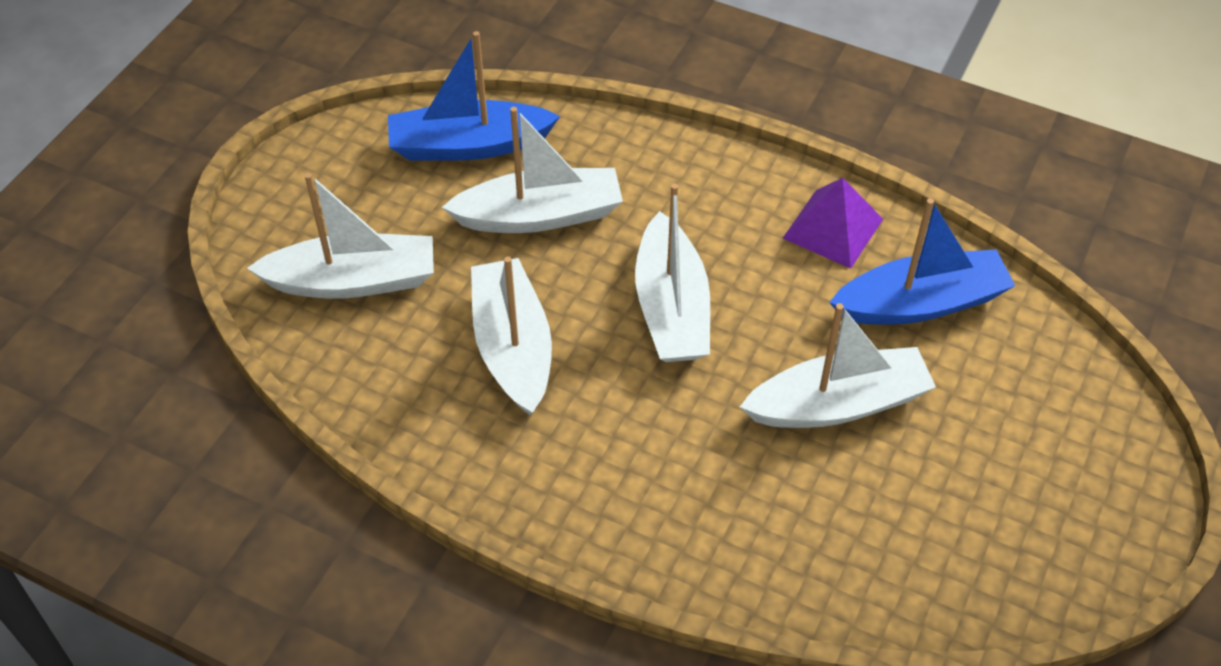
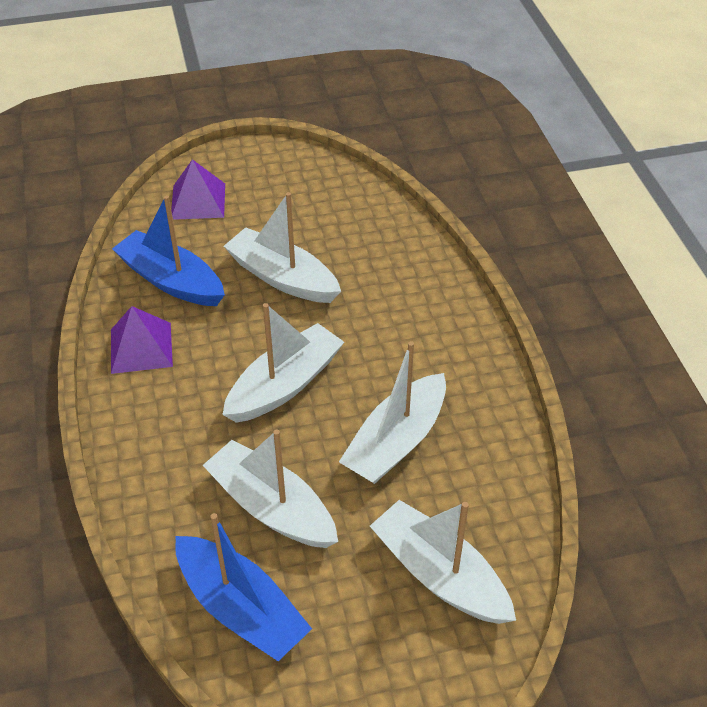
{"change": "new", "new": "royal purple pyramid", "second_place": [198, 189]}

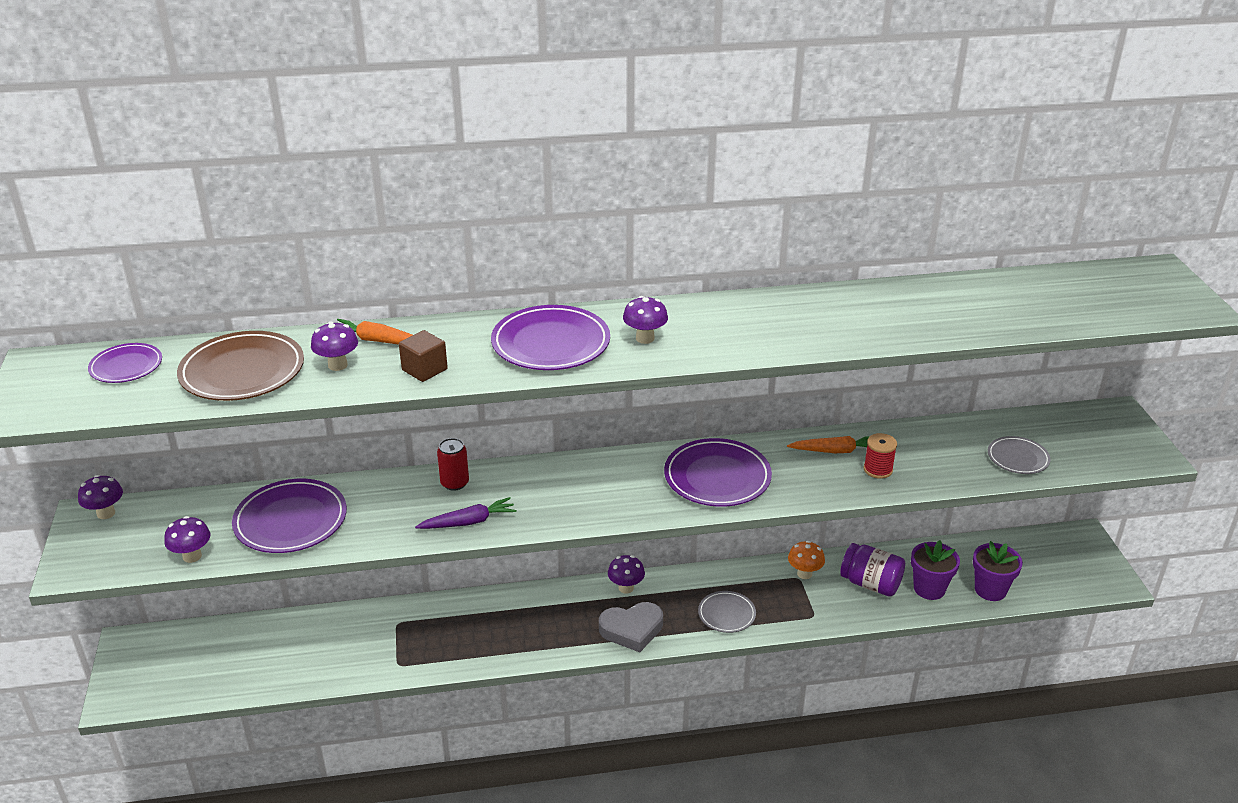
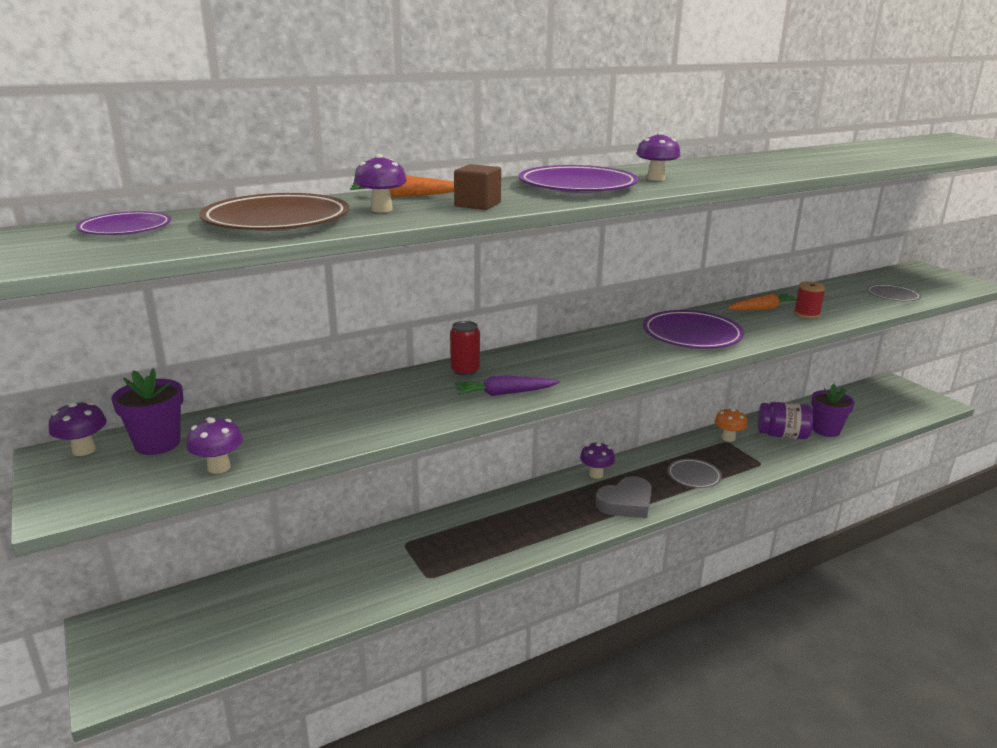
{"change": "gone", "old": "royal purple plate", "first_place": [289, 516]}
{"change": "rotated", "old": "royal purple carrot", "first_place": [466, 513], "second_place": [507, 386], "degrees": -150}
{"change": "shifted", "old": "royal purple plant pot", "first_place": [998, 571], "second_place": [147, 411]}

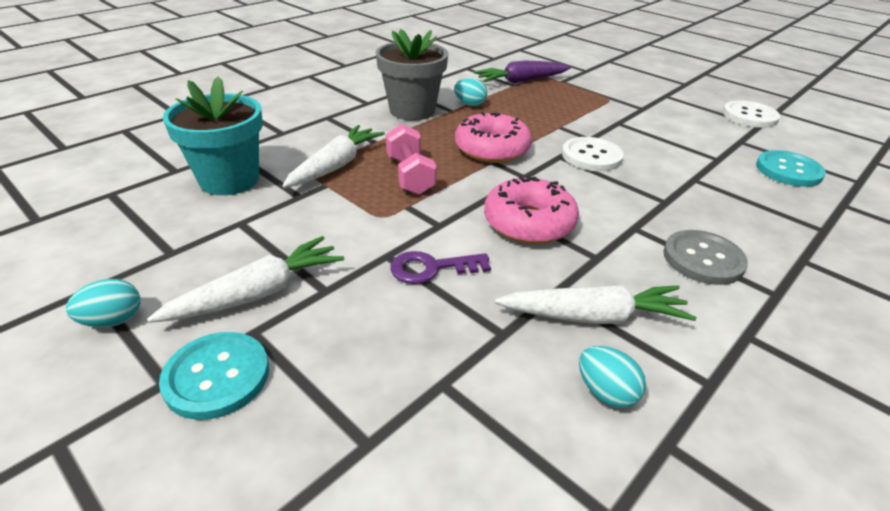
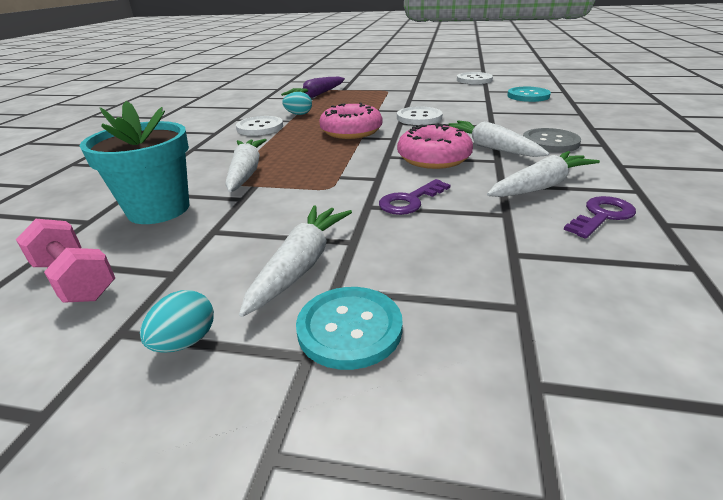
{"change": "swapped", "old": "grey plant pot", "new": "white sewing button", "first_place": [412, 75], "second_place": [259, 126]}
{"change": "shifted", "old": "rose-pink free weight", "first_place": [411, 159], "second_place": [65, 261]}
{"change": "swapped", "old": "turquoise egg shape", "new": "royal purple key", "first_place": [612, 377], "second_place": [600, 217]}
{"change": "new", "new": "white carrot", "second_place": [498, 139]}

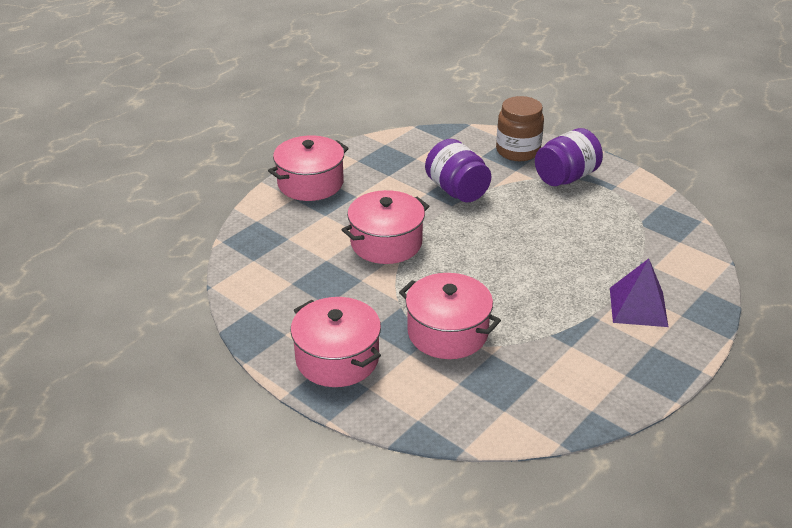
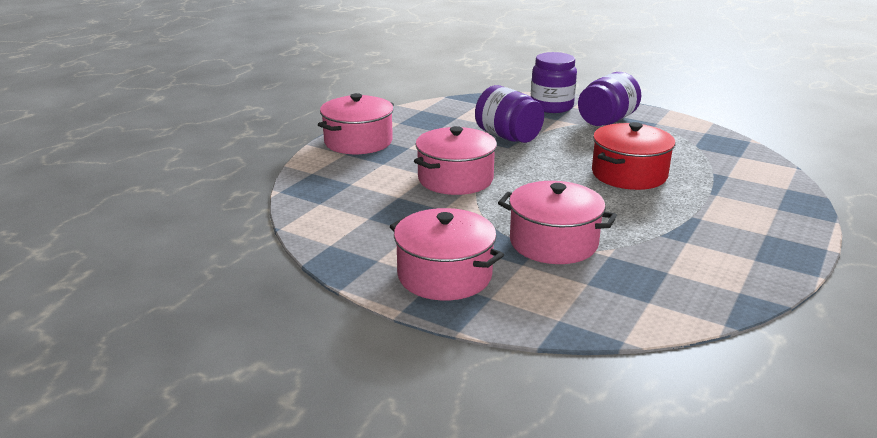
{"change": "repainted", "old": "brown jar", "new": "royal purple jar", "first_place": [520, 128], "second_place": [554, 82]}
{"change": "gone", "old": "royal purple pyramid", "first_place": [639, 293]}
{"change": "new", "new": "red cooking pot", "second_place": [633, 156]}

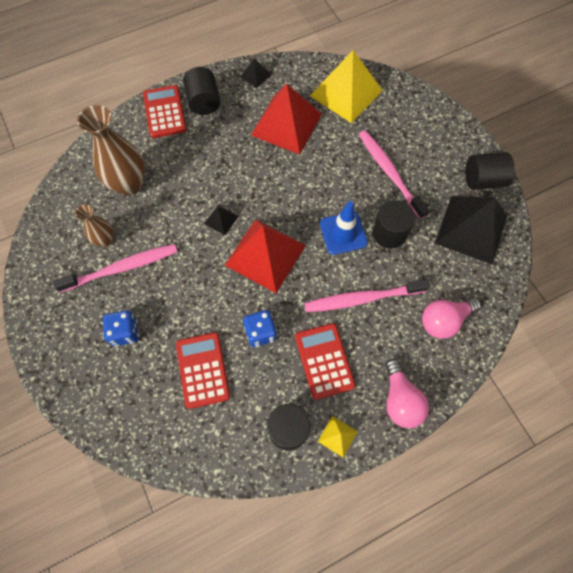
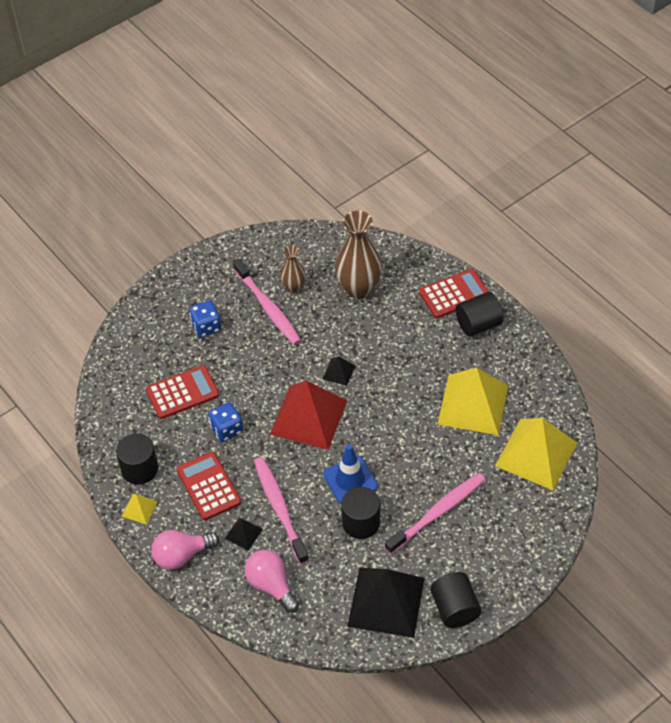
{"change": "shifted", "old": "black pyramid", "first_place": [255, 73], "second_place": [244, 534]}
{"change": "repainted", "old": "red pyramid", "new": "bright yellow pyramid", "first_place": [286, 119], "second_place": [472, 401]}
{"change": "rotated", "old": "red calculator", "first_place": [325, 361], "second_place": [209, 486], "degrees": -90}

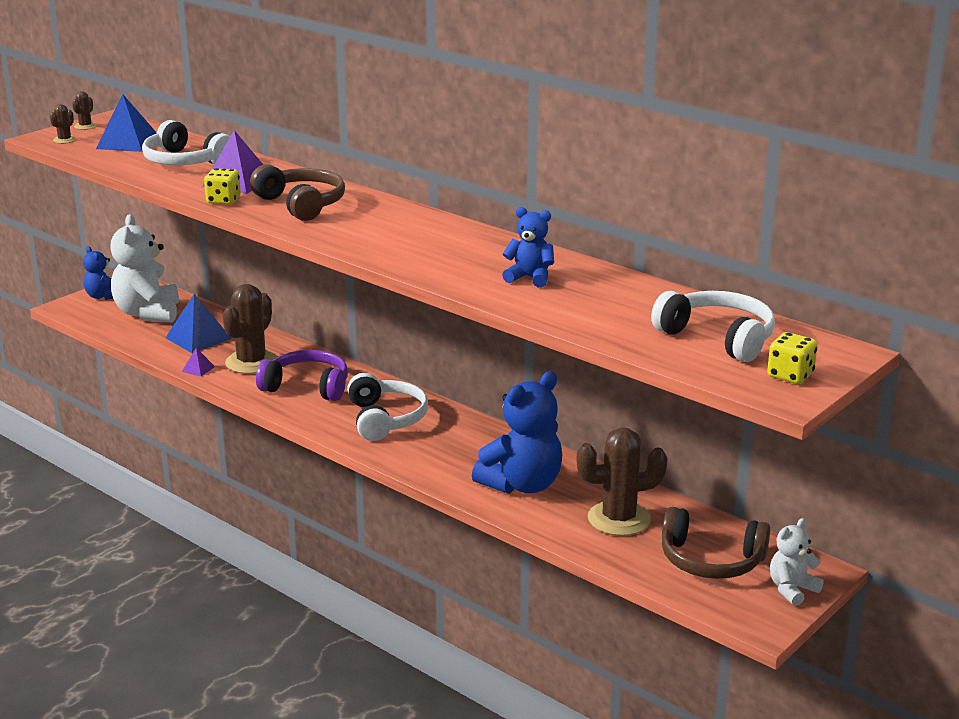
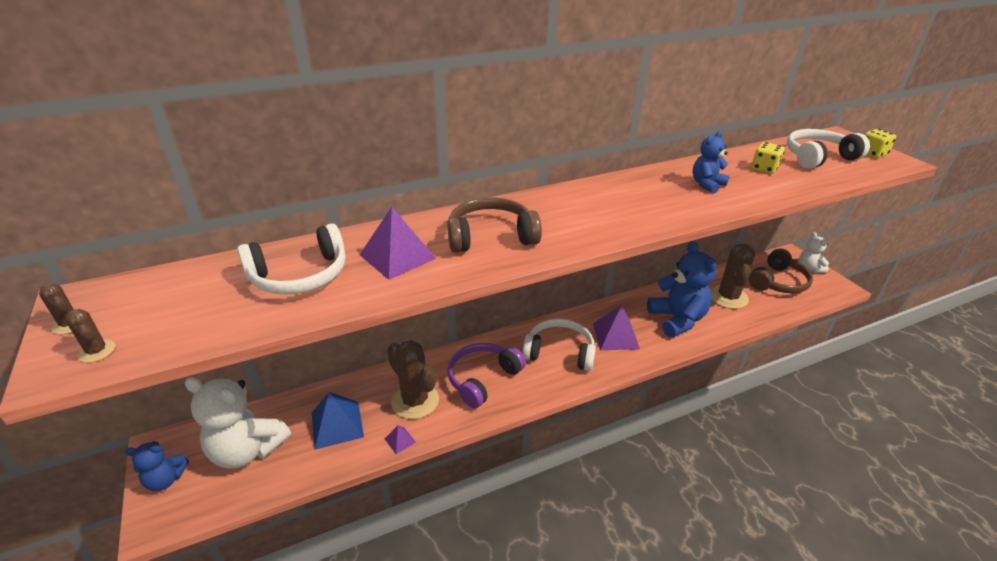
{"change": "gone", "old": "royal blue pyramid", "first_place": [126, 123]}
{"change": "shifted", "old": "bright yellow die", "first_place": [222, 186], "second_place": [768, 158]}
{"change": "new", "new": "royal purple pyramid", "second_place": [616, 327]}

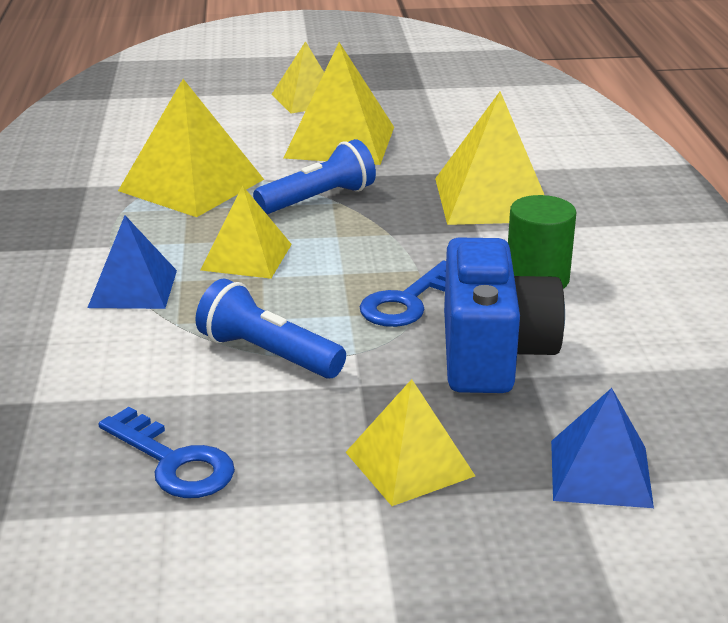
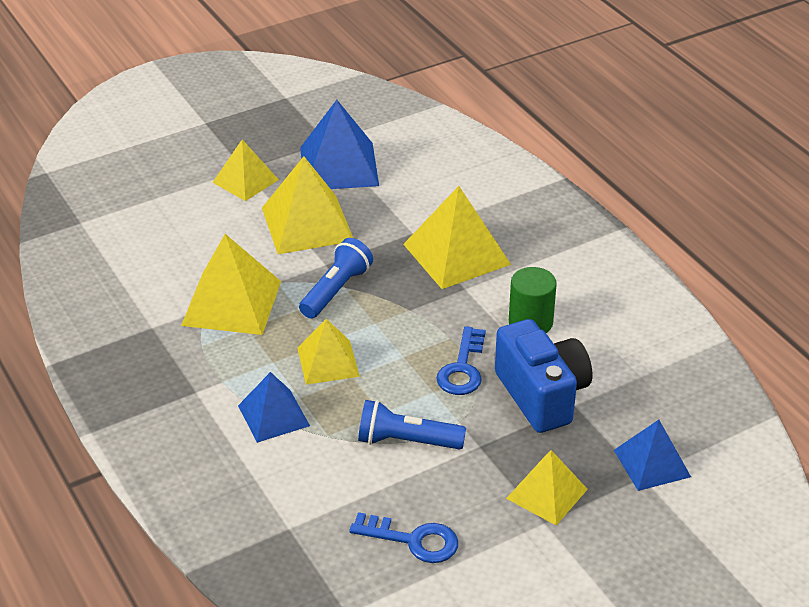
{"change": "new", "new": "royal blue pyramid", "second_place": [339, 144]}

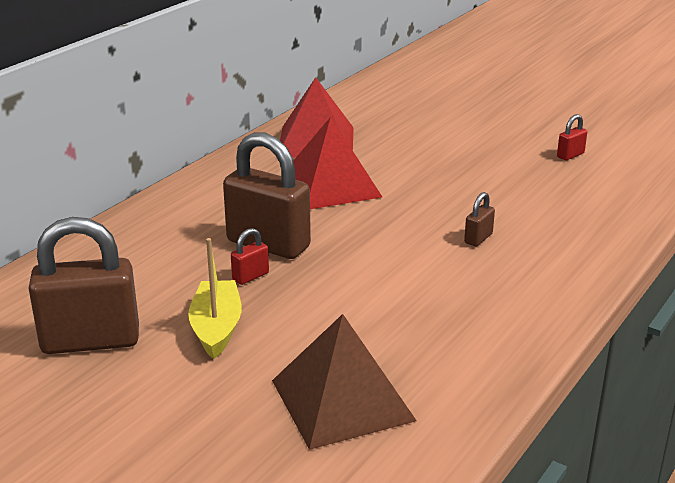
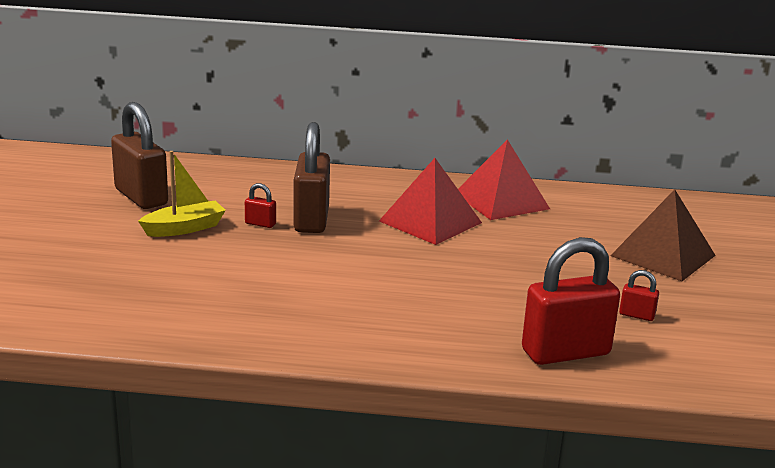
{"change": "gone", "old": "brown lock", "first_place": [479, 219]}
{"change": "shifted", "old": "brown pyramid", "first_place": [344, 382], "second_place": [663, 235]}
{"change": "new", "new": "red lock", "second_place": [571, 301]}

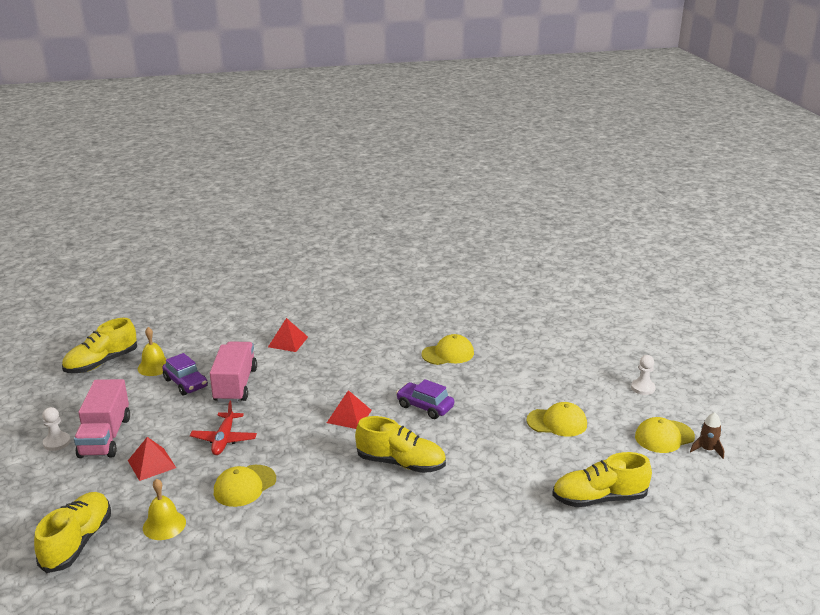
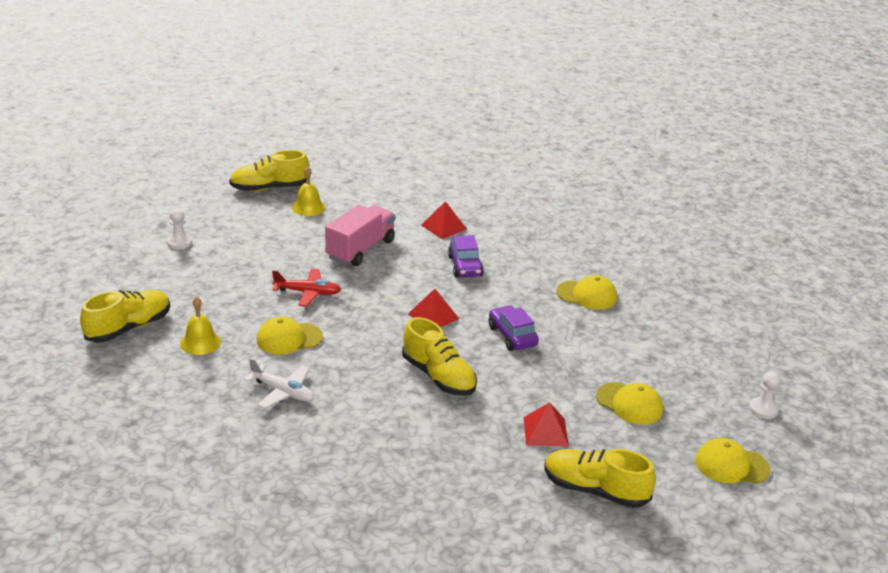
{"change": "shifted", "old": "royal purple car", "first_place": [185, 374], "second_place": [466, 256]}
{"change": "gone", "old": "rose-pink truck", "first_place": [102, 418]}
{"change": "rotated", "old": "red toy plane", "first_place": [223, 428], "second_place": [306, 288], "degrees": -120}
{"change": "gone", "old": "brown toy rocket", "first_place": [707, 435]}
{"change": "shifted", "old": "red pyramid", "first_place": [152, 459], "second_place": [546, 424]}
{"change": "new", "new": "white toy plane", "second_place": [279, 383]}

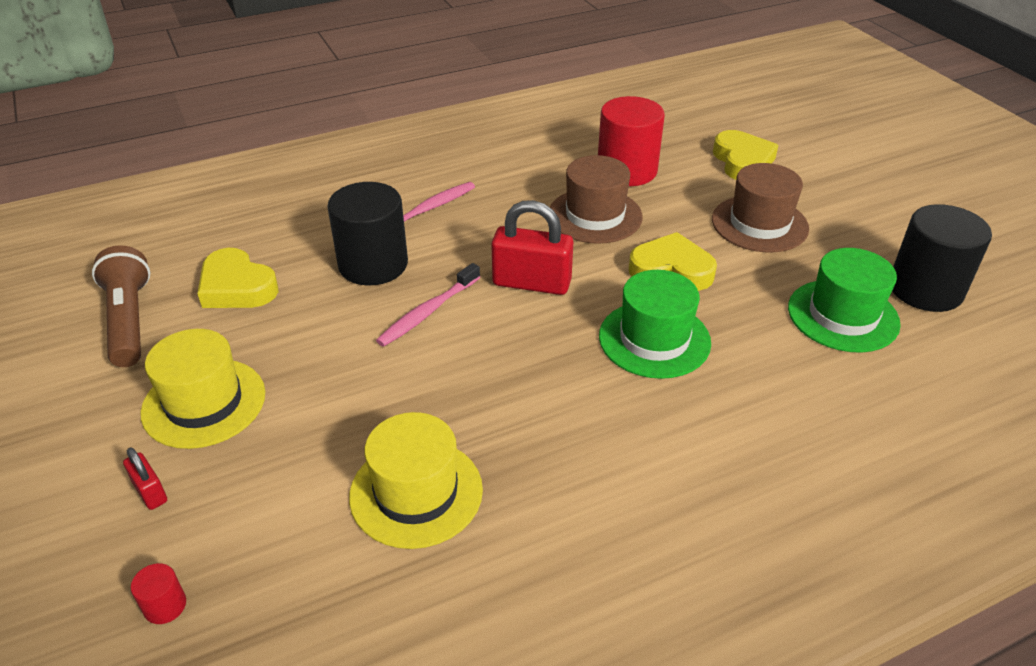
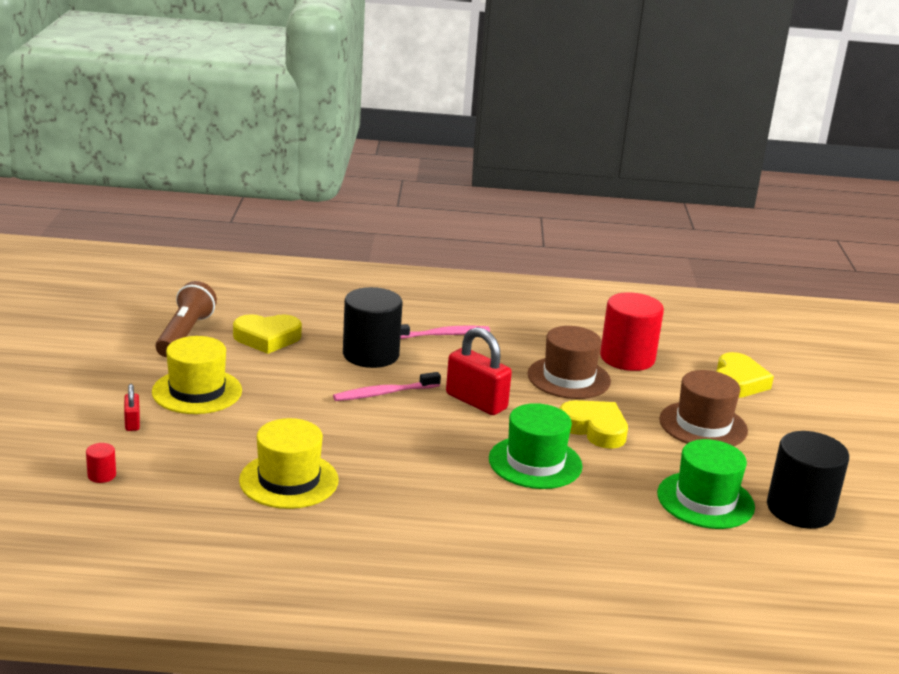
{"change": "rotated", "old": "bright yellow heart", "first_place": [238, 278], "second_place": [267, 334], "degrees": -75}

